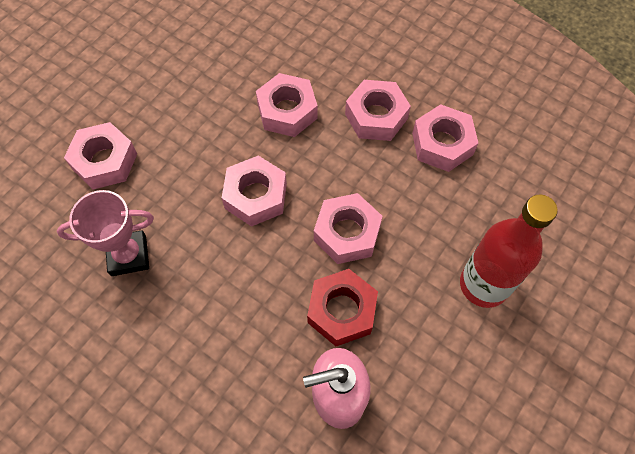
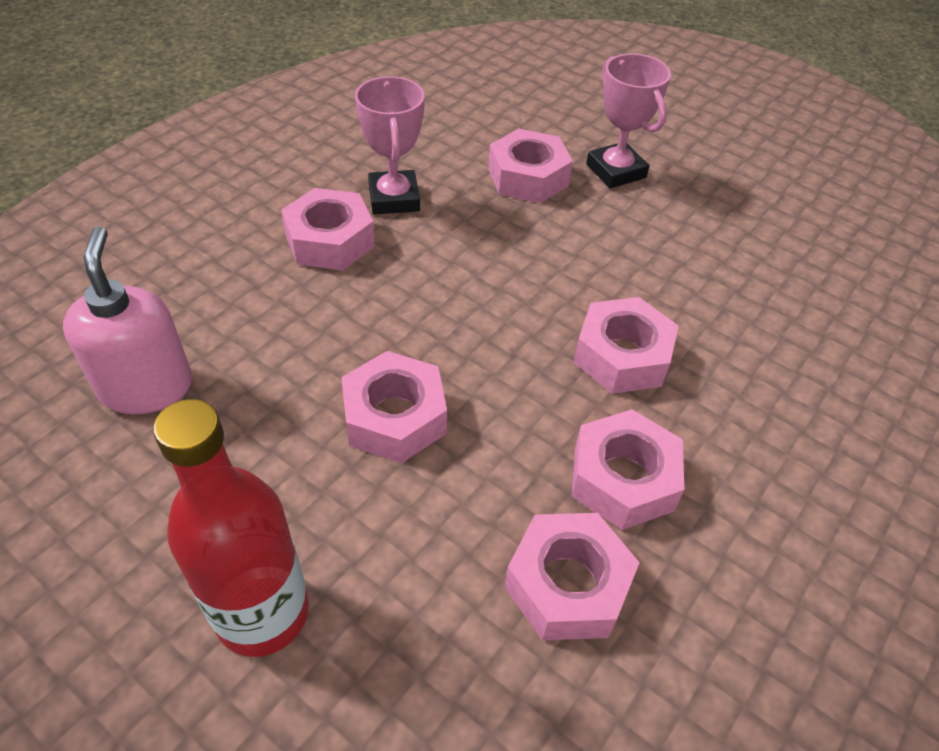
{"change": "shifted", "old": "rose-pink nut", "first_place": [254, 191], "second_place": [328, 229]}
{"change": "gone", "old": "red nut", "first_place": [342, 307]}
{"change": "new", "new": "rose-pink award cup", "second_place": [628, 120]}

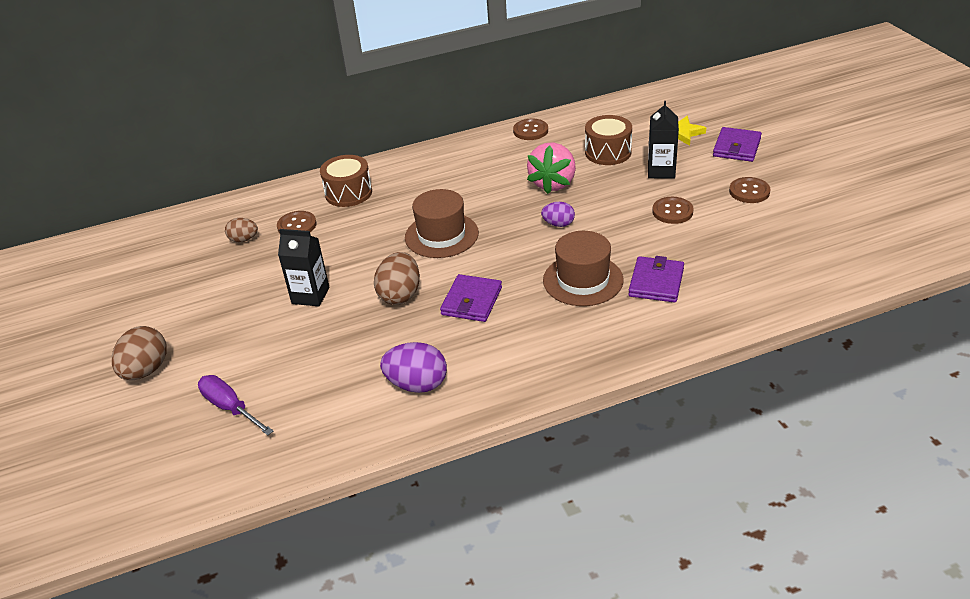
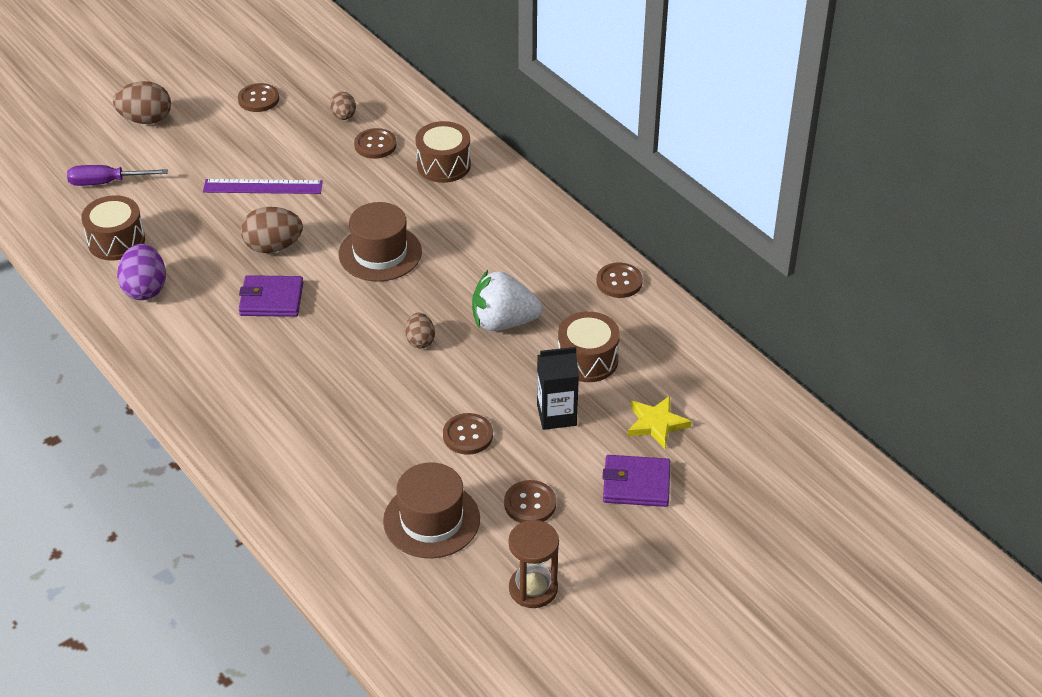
{"change": "repainted", "old": "rose-pink toy strawberry", "new": "white toy strawberry", "first_place": [551, 168], "second_place": [507, 300]}
{"change": "repainted", "old": "royal purple egg shape", "new": "brown egg shape", "first_place": [558, 214], "second_place": [420, 330]}
{"change": "swapped", "old": "black carton", "new": "royal purple measuring stick", "first_place": [303, 267], "second_place": [263, 186]}
{"change": "shifted", "old": "brown top hat", "first_place": [583, 268], "second_place": [431, 510]}
{"change": "gone", "old": "royal purple wallet", "first_place": [656, 279]}
{"change": "rotated", "old": "royal purple screwdriver", "first_place": [235, 405], "second_place": [117, 175], "degrees": -120}
{"change": "new", "new": "brown sewing button", "second_place": [258, 97]}
{"change": "new", "new": "brown drum", "second_place": [113, 228]}
{"change": "new", "new": "brown sand timer", "second_place": [533, 564]}

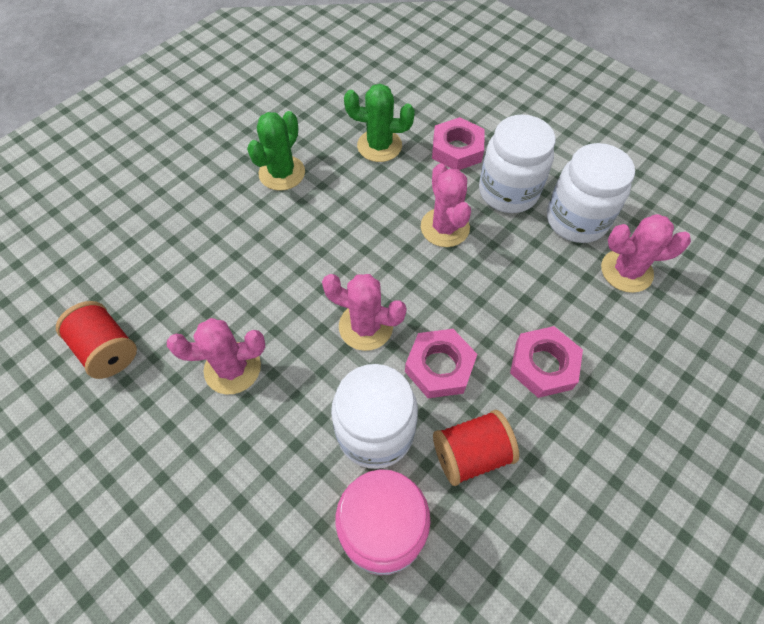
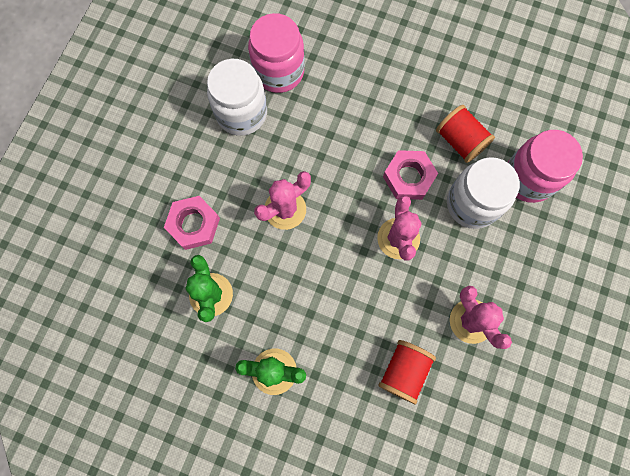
{"change": "gone", "old": "white jar", "first_place": [517, 163]}
{"change": "swapped", "old": "rose-pink saguaro cactus", "new": "rose-pink jar", "first_place": [646, 253], "second_place": [276, 53]}
{"change": "shifted", "old": "red reel of thread", "first_place": [96, 340], "second_place": [407, 372]}
{"change": "gone", "old": "rose-pink nut", "first_place": [546, 362]}

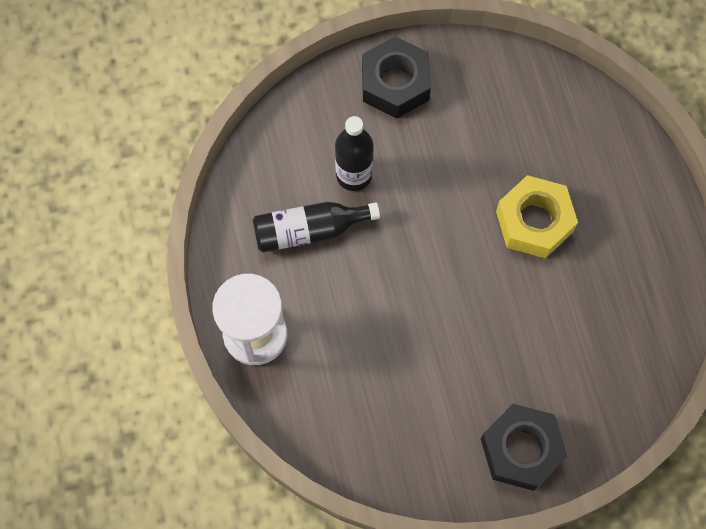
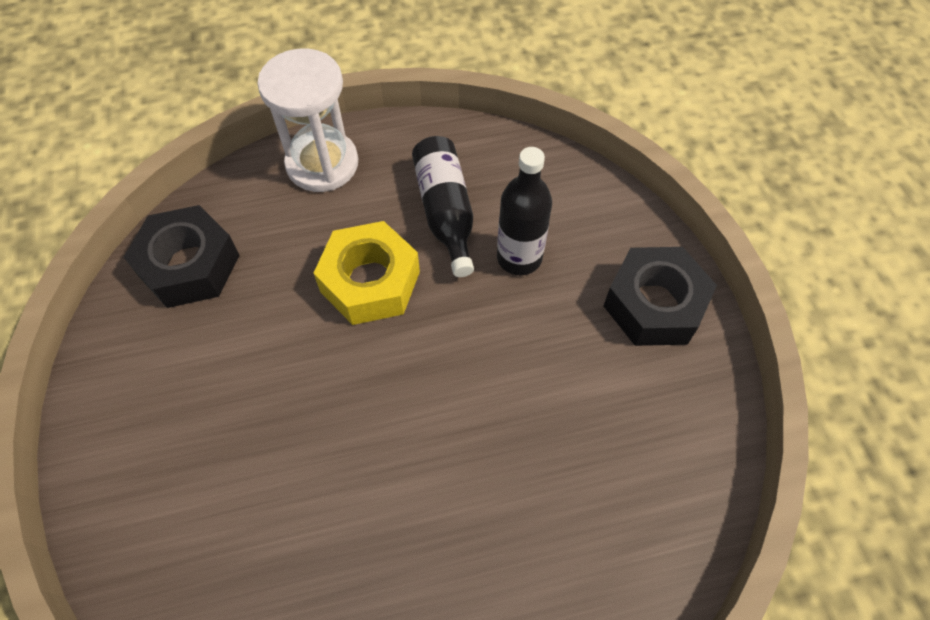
{"change": "shifted", "old": "bright yellow nut", "first_place": [537, 217], "second_place": [367, 273]}
{"change": "shifted", "old": "black nut", "first_place": [524, 447], "second_place": [182, 256]}

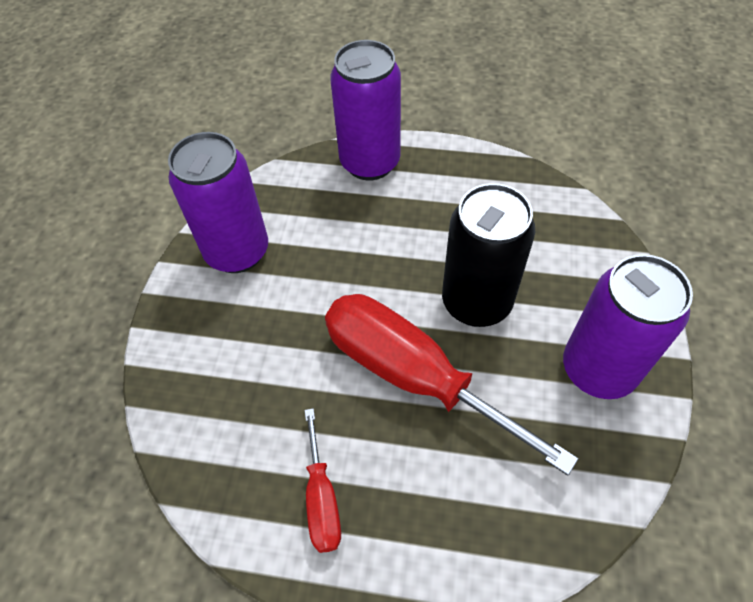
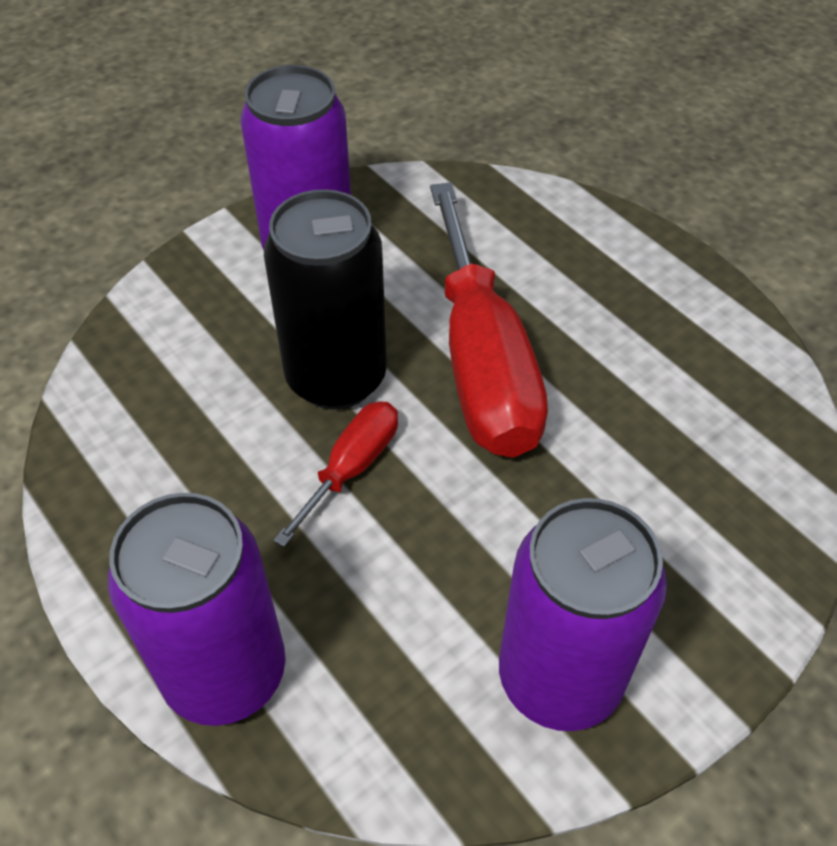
{"change": "shifted", "old": "red screwdriver", "first_place": [322, 480], "second_place": [335, 474]}

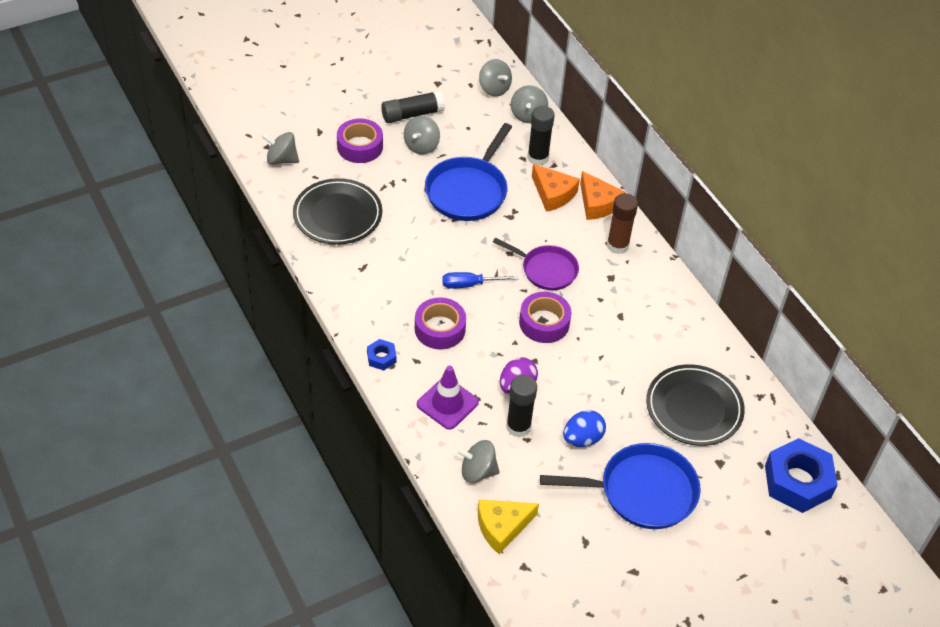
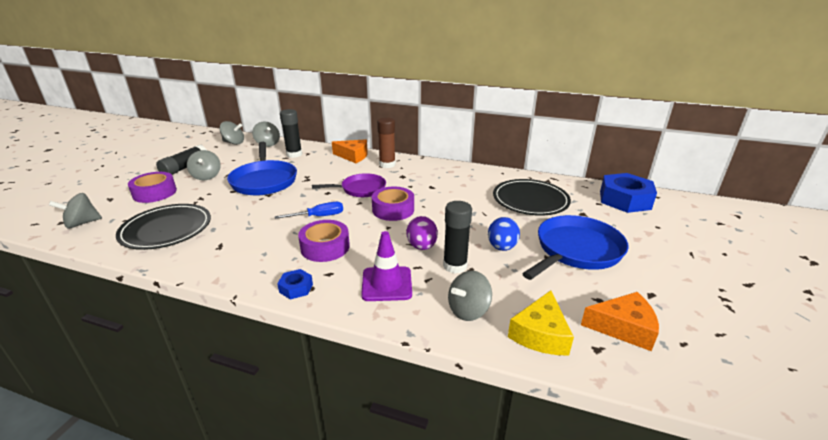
{"change": "shifted", "old": "orange-coloured cheese wedge", "first_place": [556, 188], "second_place": [620, 321]}
{"change": "rotated", "old": "royal blue screwdriver", "first_place": [480, 280], "second_place": [309, 210], "degrees": -150}

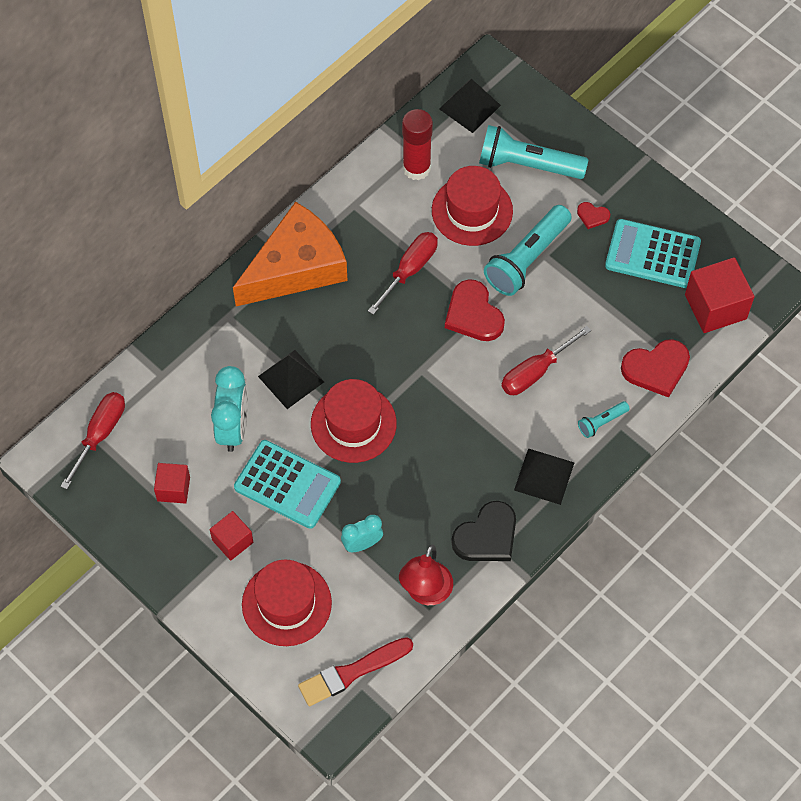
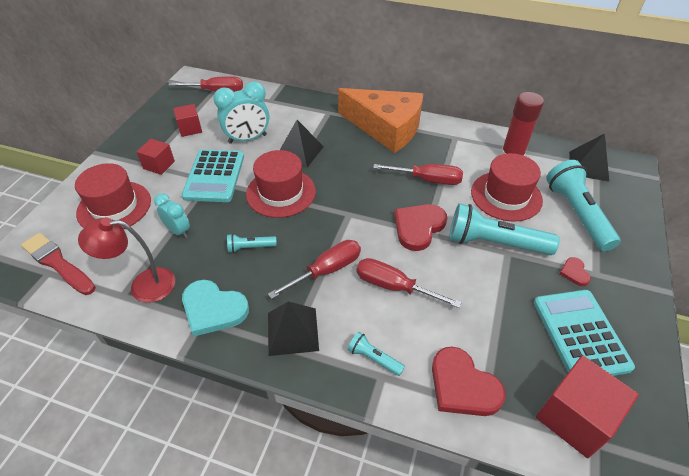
{"change": "repainted", "old": "black heart", "new": "turquoise heart", "first_place": [483, 531], "second_place": [215, 308]}
{"change": "new", "new": "turquoise pocket torch", "second_place": [252, 243]}
{"change": "new", "new": "red screwdriver", "second_place": [314, 269]}

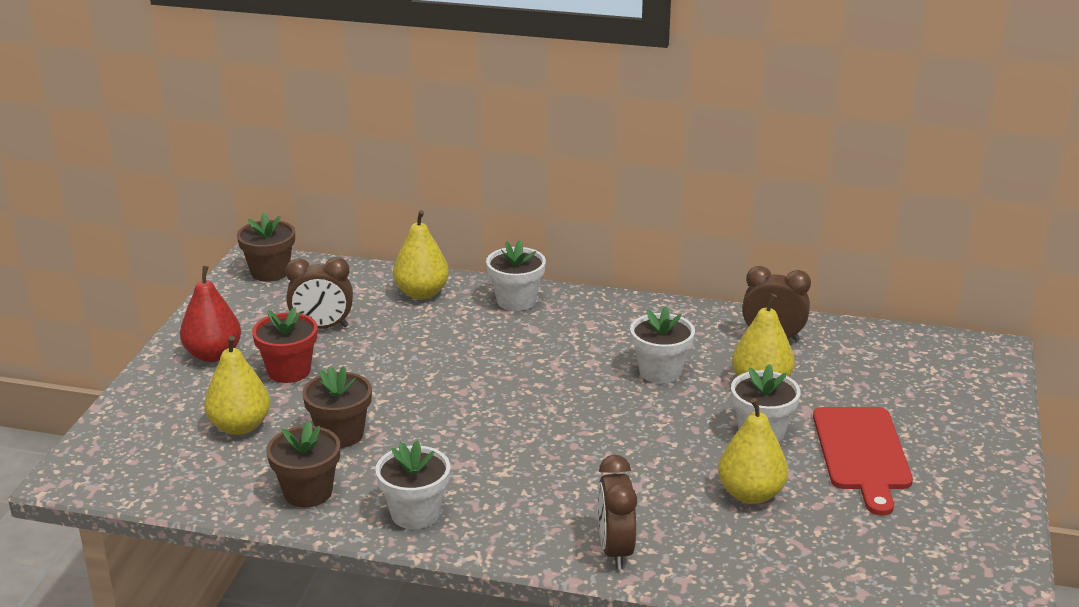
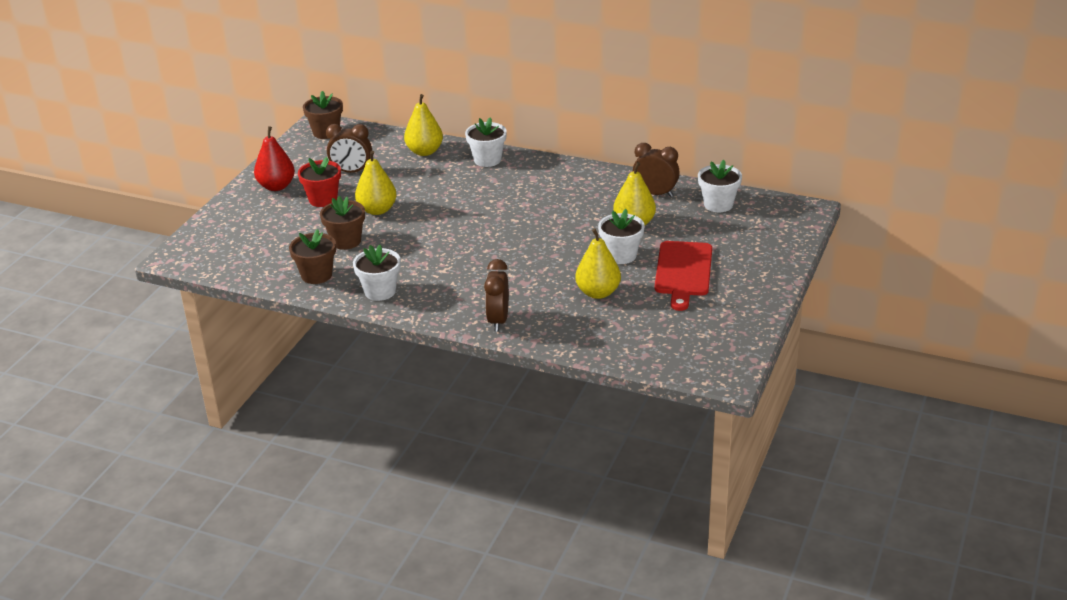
{"change": "shifted", "old": "white plant pot", "first_place": [662, 344], "second_place": [720, 186]}
{"change": "shifted", "old": "bright yellow pear fruit", "first_place": [237, 385], "second_place": [376, 183]}

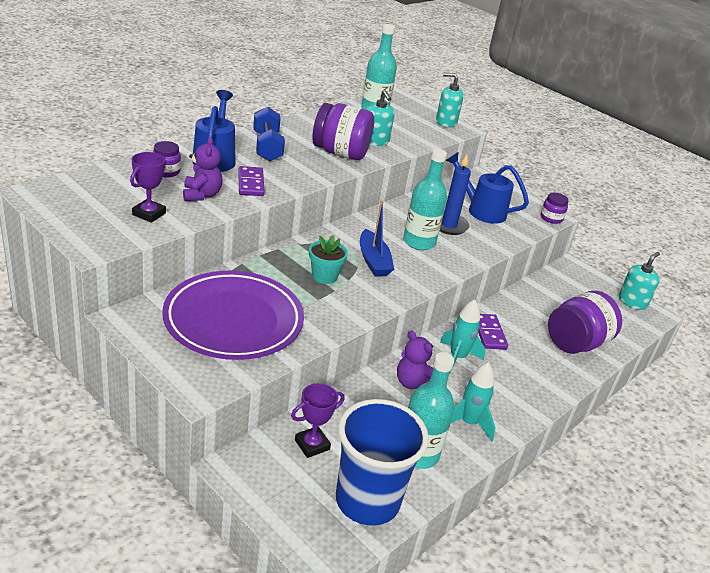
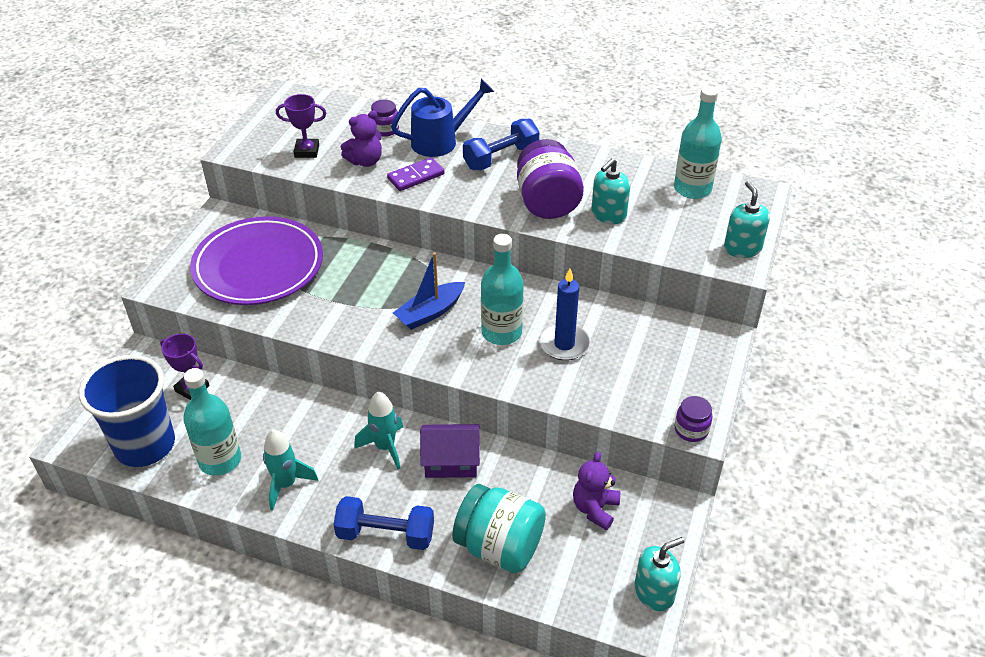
{"change": "gone", "old": "royal blue watering can", "first_place": [487, 188]}
{"change": "gone", "old": "turquoise plant pot", "first_place": [328, 259]}
{"change": "rotated", "old": "turquoise soap dispenser", "first_place": [639, 281], "second_place": [659, 574], "degrees": -45}
{"change": "repainted", "old": "royal purple jar", "new": "turquoise jar", "first_place": [585, 322], "second_place": [499, 528]}
{"change": "swapped", "old": "royal purple domino", "new": "royal purple toy house", "first_place": [493, 332], "second_place": [450, 451]}
{"change": "shifted", "old": "royal purple teddy", "first_place": [415, 359], "second_place": [596, 491]}
{"change": "new", "new": "royal blue free weight", "second_place": [383, 523]}

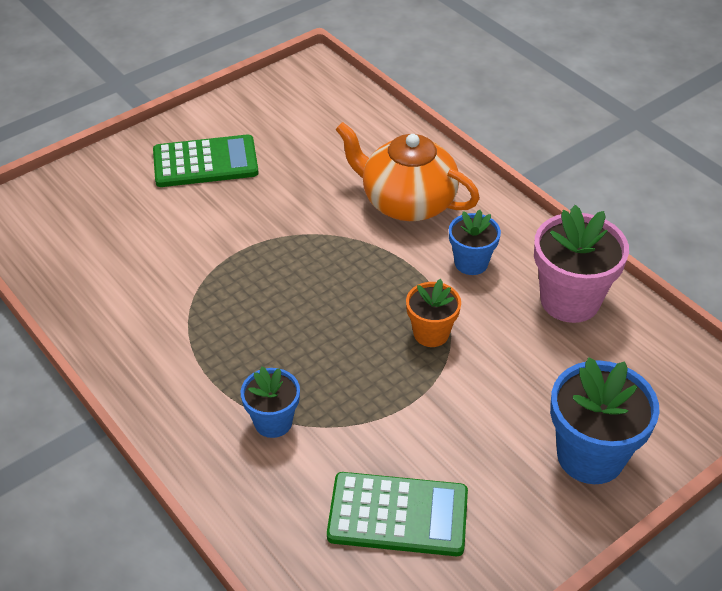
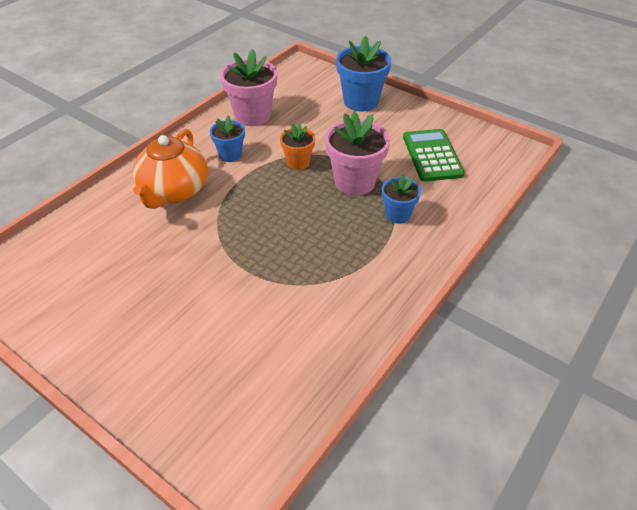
{"change": "gone", "old": "leaf-green calculator", "first_place": [206, 160]}
{"change": "new", "new": "rose-pink plant pot", "second_place": [357, 154]}

